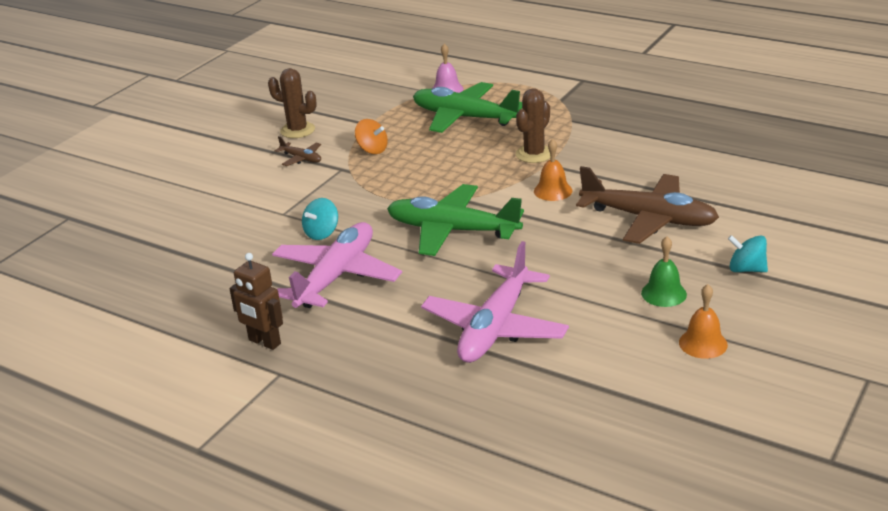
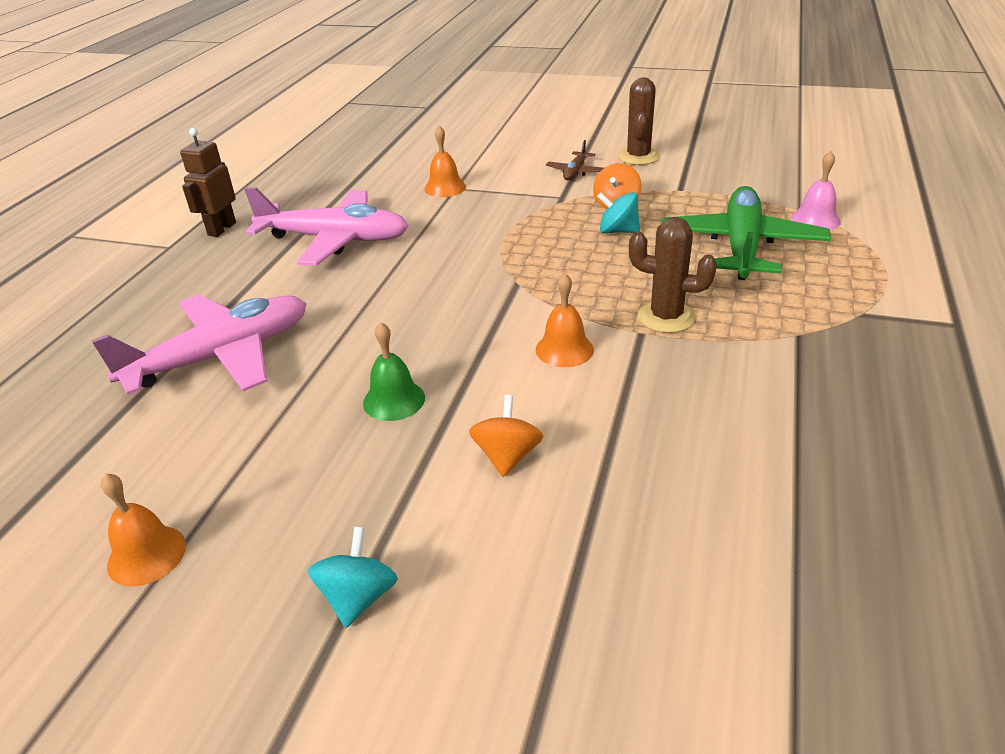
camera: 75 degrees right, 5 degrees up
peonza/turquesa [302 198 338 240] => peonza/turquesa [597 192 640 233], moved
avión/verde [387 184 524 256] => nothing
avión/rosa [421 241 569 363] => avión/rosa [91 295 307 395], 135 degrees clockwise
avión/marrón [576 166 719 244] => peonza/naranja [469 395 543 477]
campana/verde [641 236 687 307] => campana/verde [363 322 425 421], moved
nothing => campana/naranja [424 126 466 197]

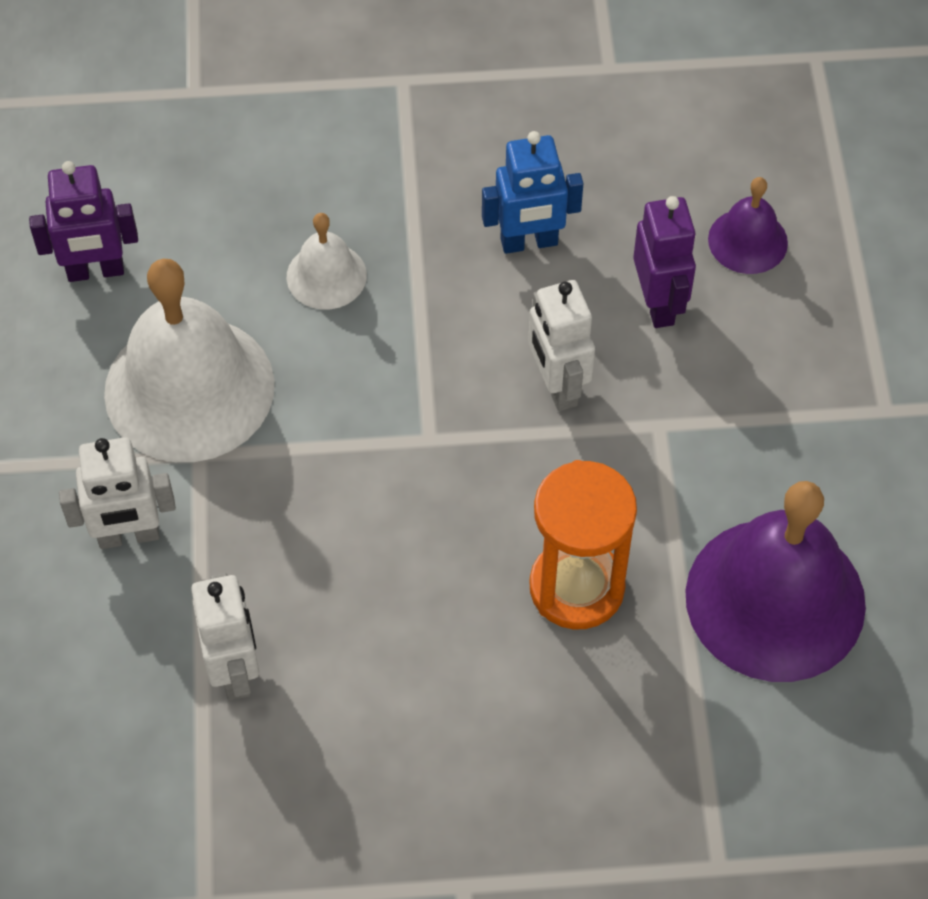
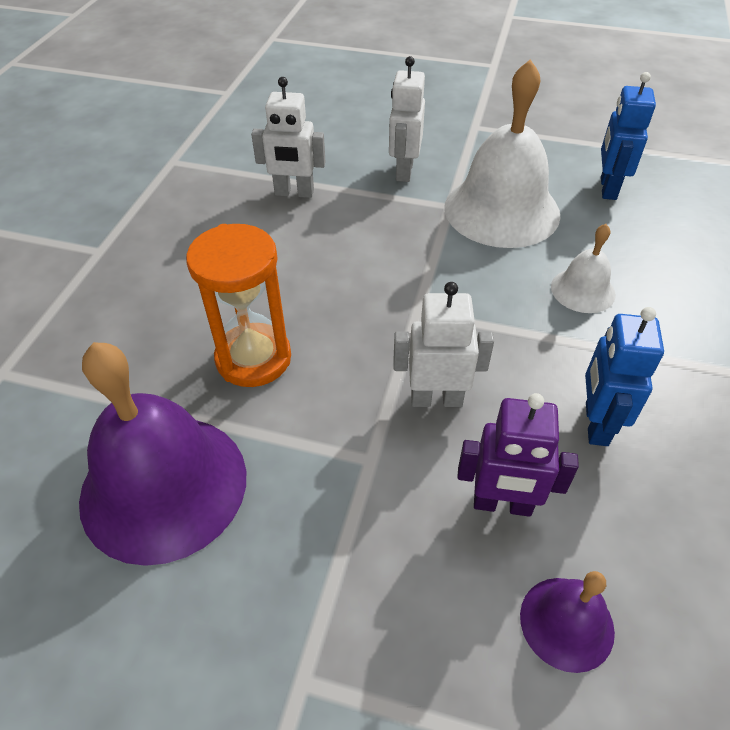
camera: 110 degrees right, 10 degrees down
robot/morado [29 161 138 282] => robot/azul [601 72 656 200]

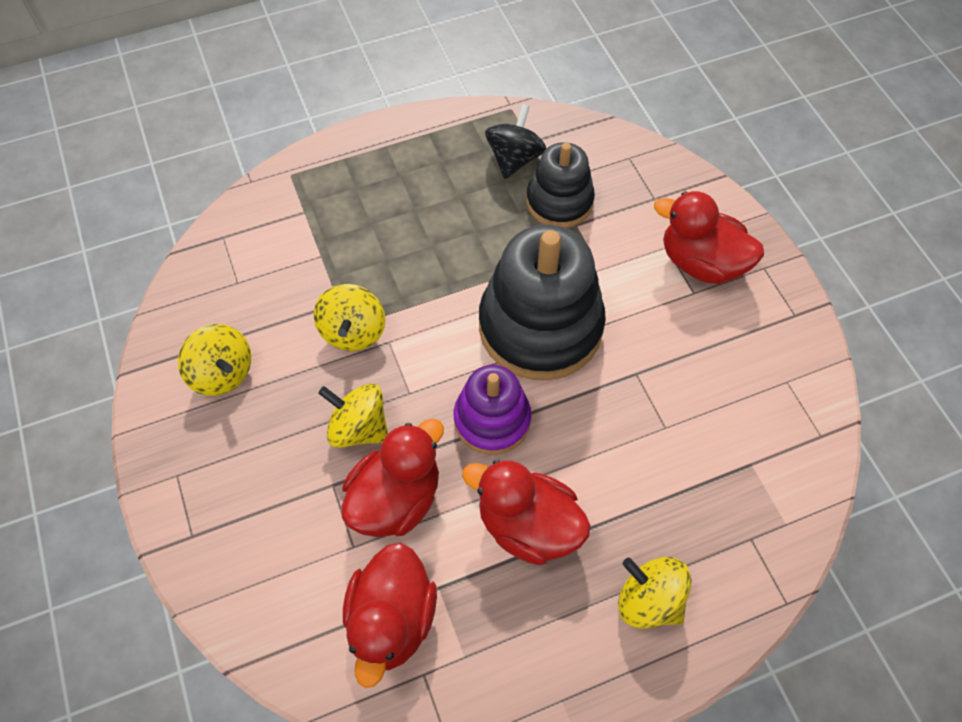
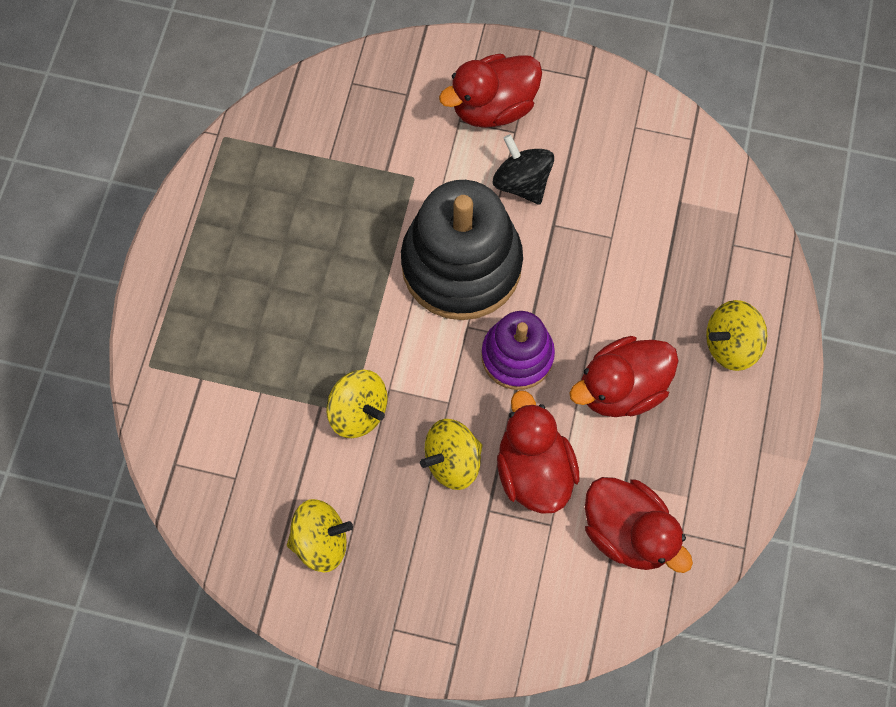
camera: 55 degrees left, 10 degrees up
peonza/negro [485 104 546 179] => peonza/negro [493 134 554 205], moved
juguete apilable/negro [526 142 595 228] => nothing

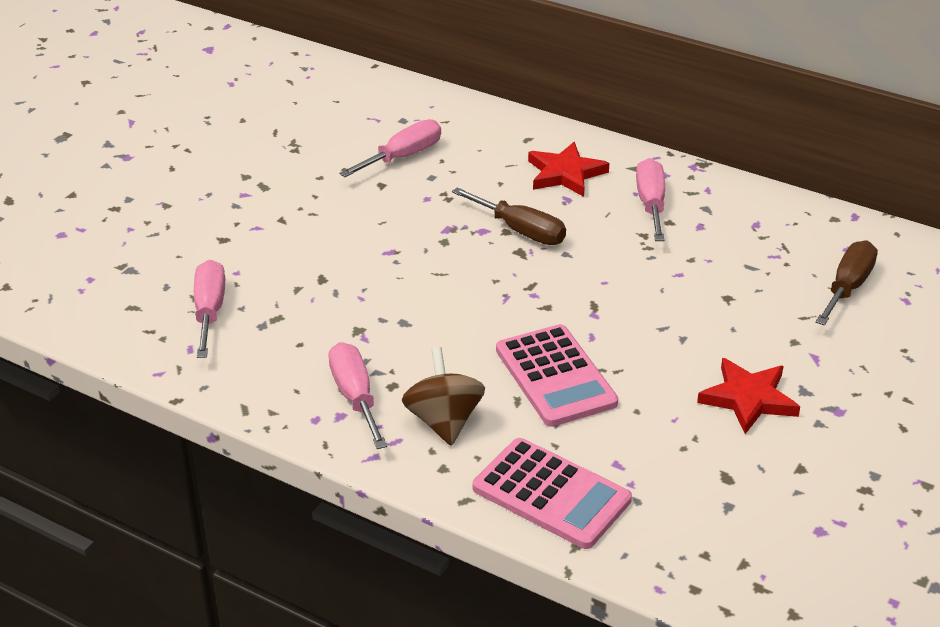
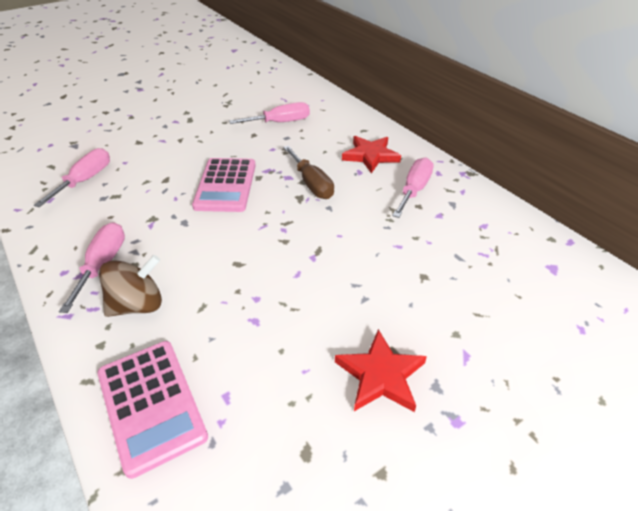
camera: 25 degrees right, 5 degrees up
peonza/marrón [402 347 485 446] => peonza/marrón [99 255 162 317], 45 degrees clockwise
calculadora/rosa [496 324 618 427] => calculadora/rosa [192 158 256 212], moved
destornillador/marrón [815 241 878 325] => nothing

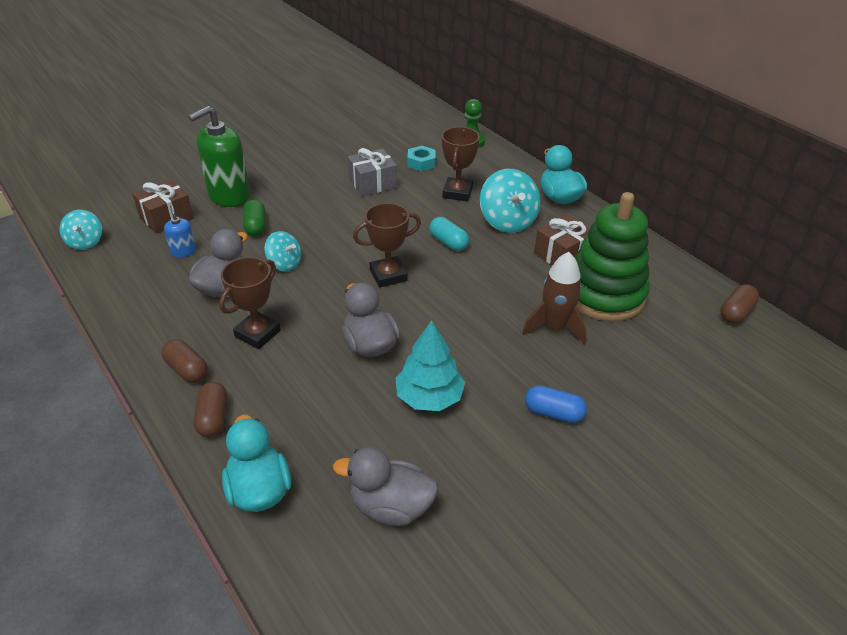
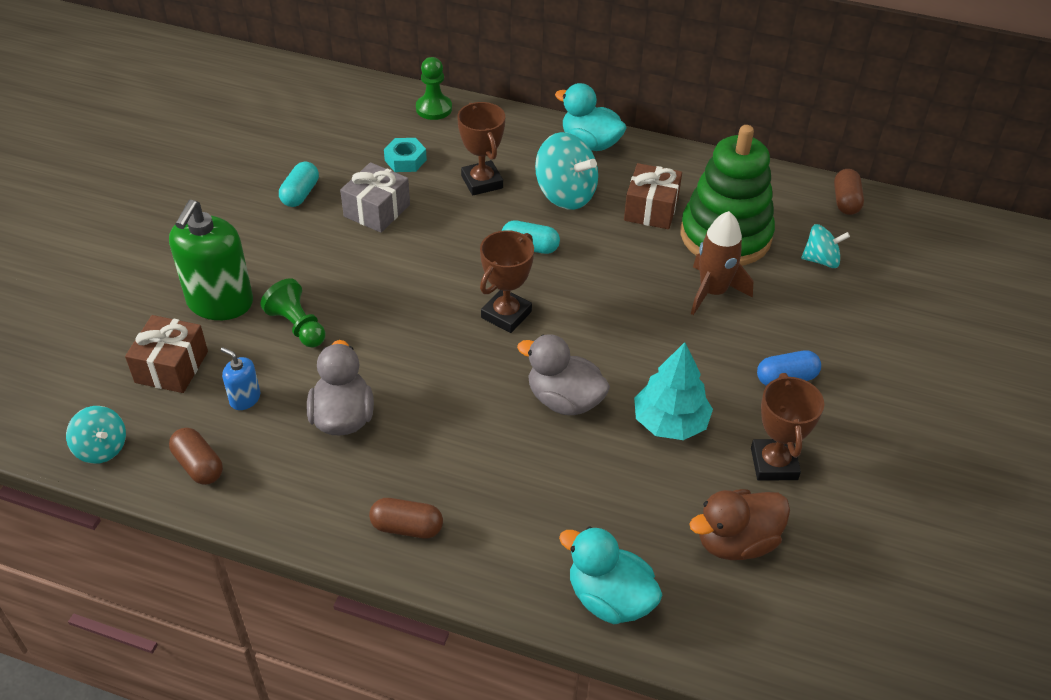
camera: 35 degrees left, 5 degrees up
cápsula/marrón [194 382 227 437] => cápsula/marrón [169 428 223 485], moved
trofeo/marrón [219 257 281 349] => trofeo/marrón [751 373 824 481], moved
cápsula/verde [243 200 266 236] => peón/verde [260 278 325 348]
peonza/turquesa [264 231 302 271] => peonza/turquesa [801 224 850 268], moved
pato/gris [333 447 439 526] => pato/marrón [690 489 790 560]
nothing => cápsula/turquesa [279 161 319 207]

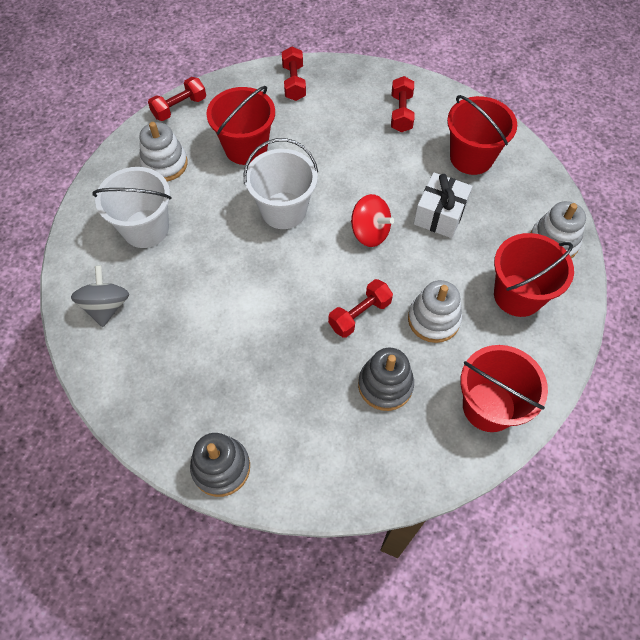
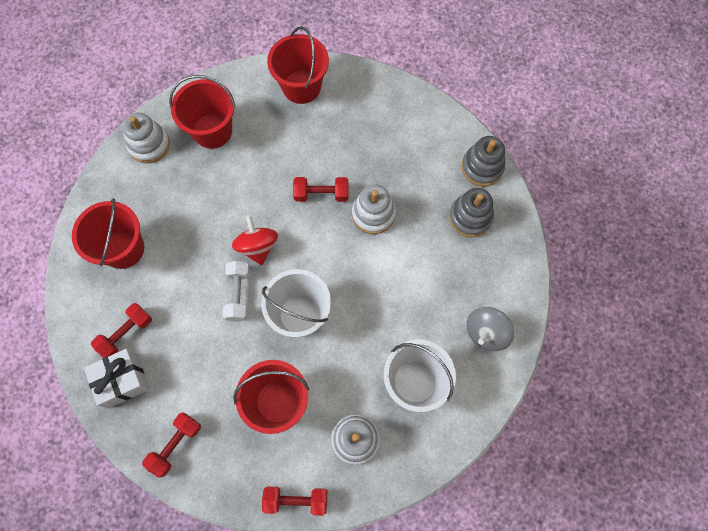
camera: 140 degrees left, 10 degrees up
juguete apilable/gris [358 348 414 411] => juguete apilable/gris [449 188 494 237], moved
juguete apilable/blanco [408 280 462 343] => juguete apilable/blanco [352 185 396 234], moved
regalo/blanco [414 172 473 238] => regalo/blanco [84 349 150 408], moved
nothing => mancuerna/blanco [223 261 250 322]

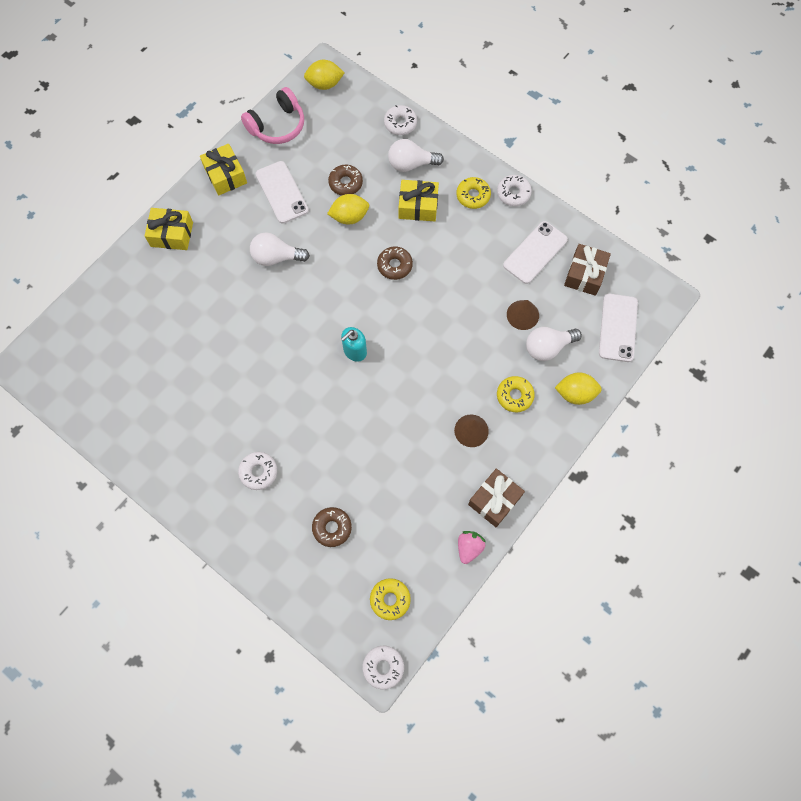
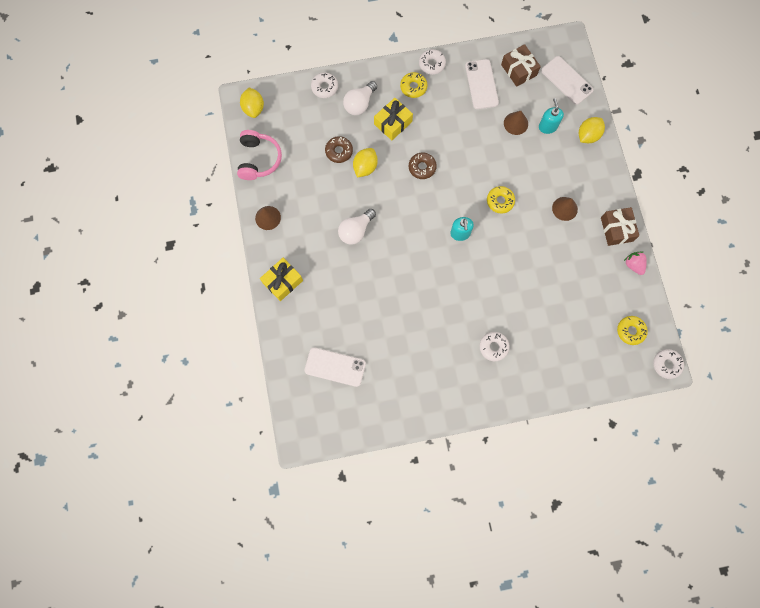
camera: 50 degrees left, 5 degrees up
regalo/amarillo [200 144 247 195] => cono/marrón [255 206 281 230]
móvil/blanco [256 161 309 224] => móvil/blanco [305 347 366 387], moved
limón/amarillo [304 60 344 90] => limón/amarillo [240 87 264 118], 45 degrees counterclockwise
rosquilla/marrón [312 507 352 547] => nothing
rosquilla/amarillo [497 376 535 412] => rosquilla/amarillo [487 186 515 213], moved
bombilla/blanco [526 327 582 361] => dispensador de jabón/turquesa [539 98 564 134]

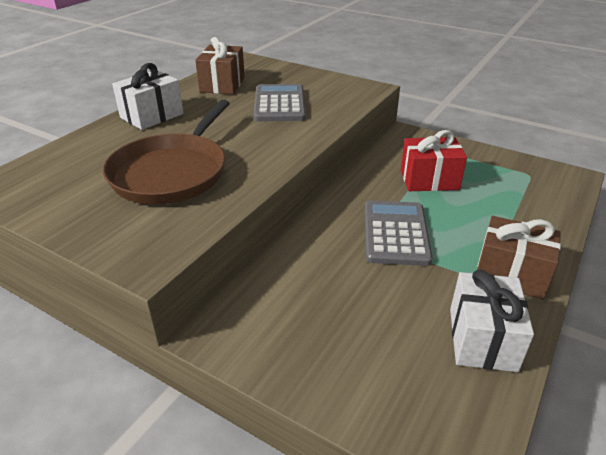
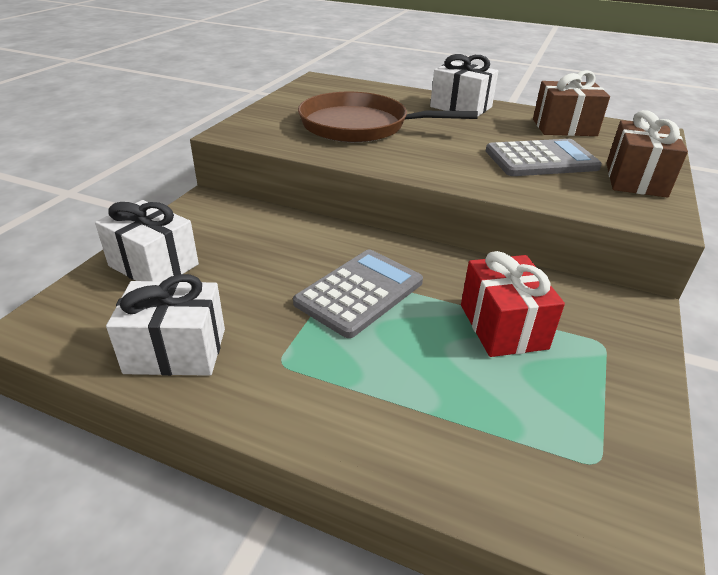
camera: 80 degrees right, 0 degrees up
calculadora/gris [365 201 433 266] => calculadora/gris [293 249 423 338], 45 degrees counterclockwise
regalo/marrón [477 216 561 300] => regalo/marrón [606 110 688 198], moved
nothing => regalo/blanco [95 200 199 282]

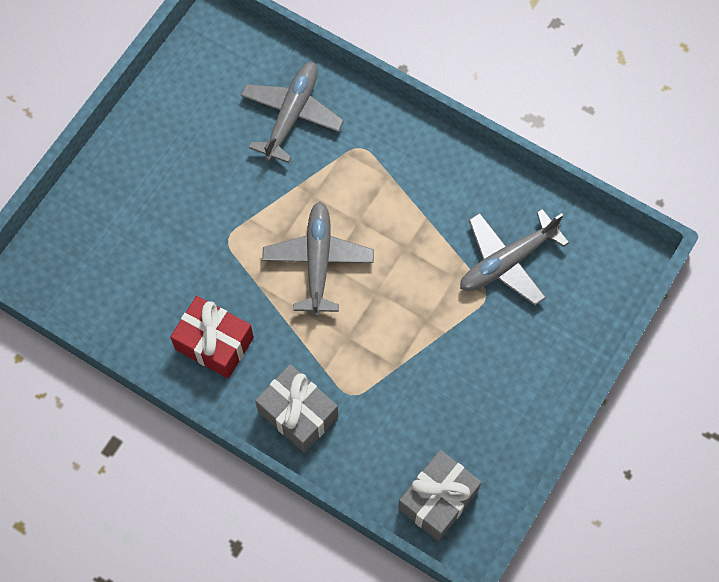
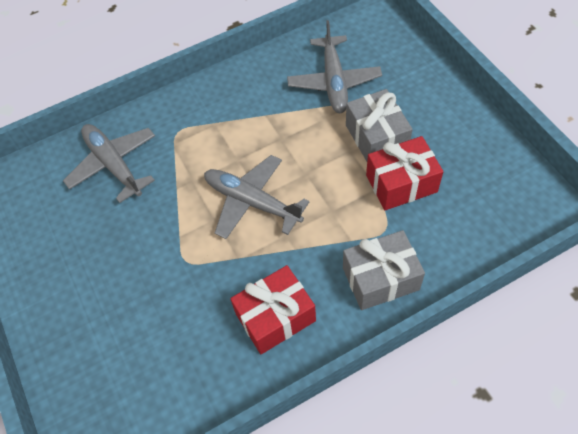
camera: 55 degrees left, 10 degrees down
regalo/gris [398 450 482 541] => regalo/gris [346 89 413 161], moved
nothing => regalo/rojo [366 136 443 210]

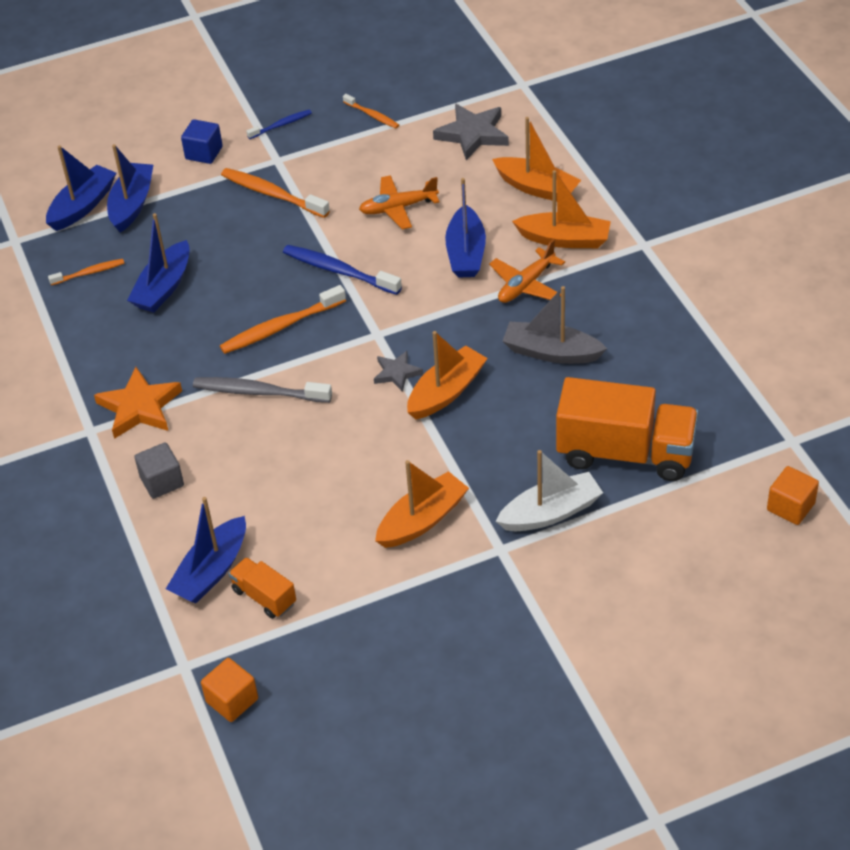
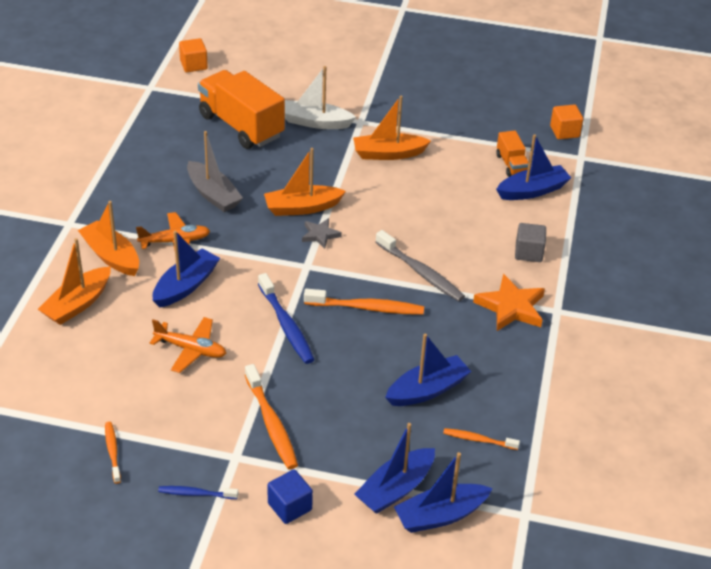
camera: 150 degrees left, 5 degrees down
estrella/gris [433 104 509 160] => nothing
barco/naranja [492 117 581 202] => barco/naranja [38 238 111 325], 120 degrees counterclockwise

